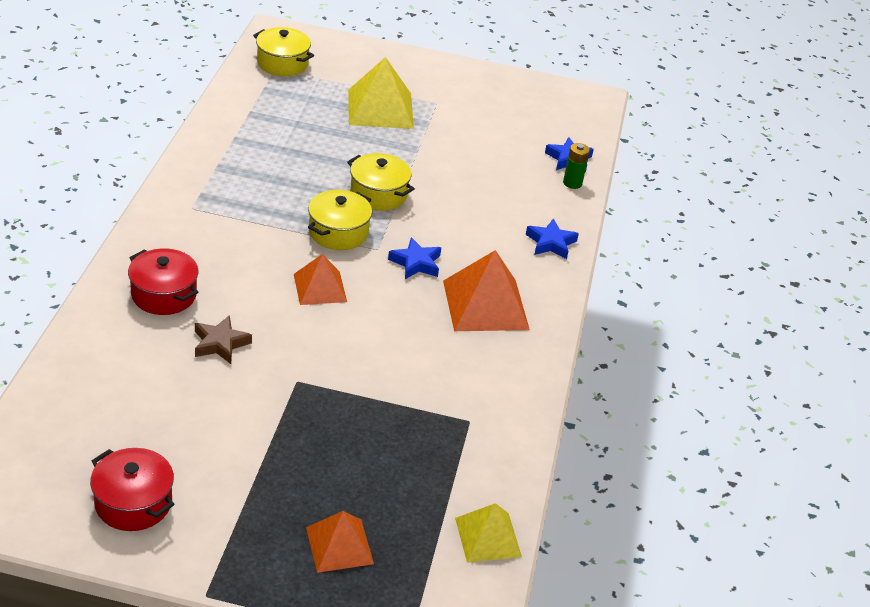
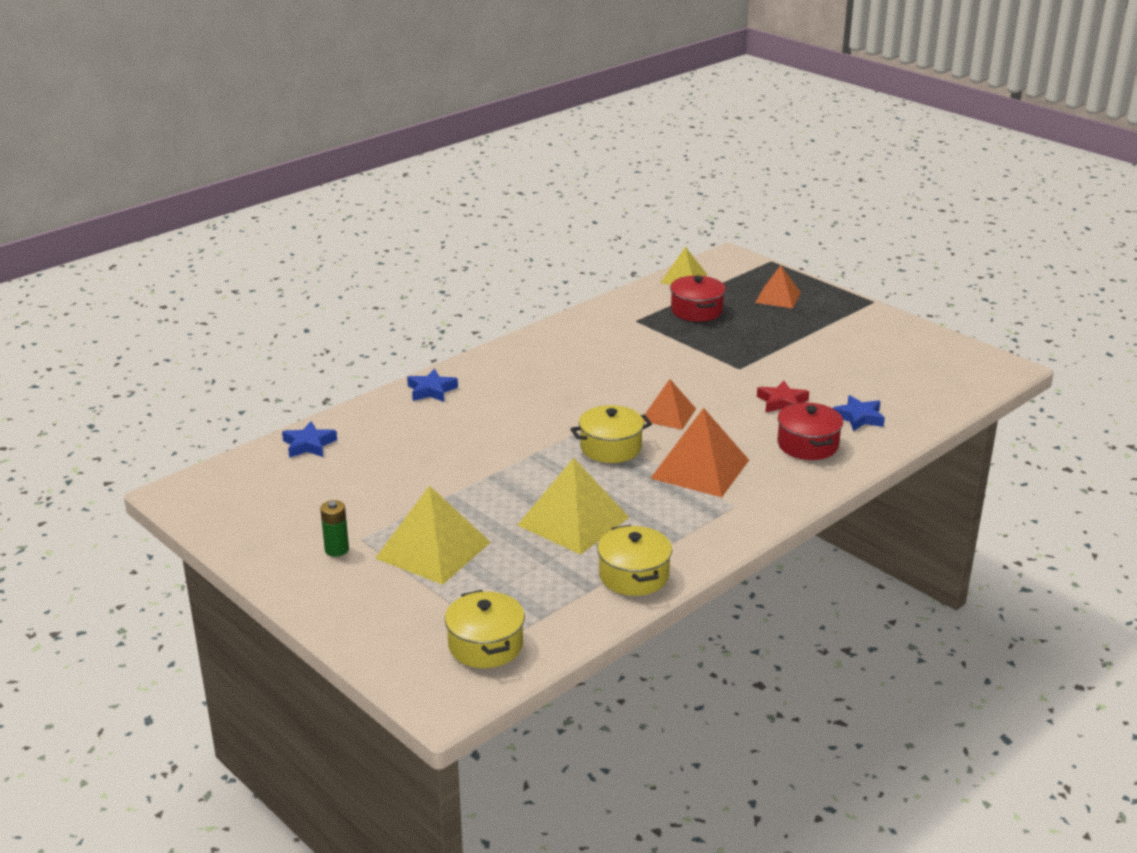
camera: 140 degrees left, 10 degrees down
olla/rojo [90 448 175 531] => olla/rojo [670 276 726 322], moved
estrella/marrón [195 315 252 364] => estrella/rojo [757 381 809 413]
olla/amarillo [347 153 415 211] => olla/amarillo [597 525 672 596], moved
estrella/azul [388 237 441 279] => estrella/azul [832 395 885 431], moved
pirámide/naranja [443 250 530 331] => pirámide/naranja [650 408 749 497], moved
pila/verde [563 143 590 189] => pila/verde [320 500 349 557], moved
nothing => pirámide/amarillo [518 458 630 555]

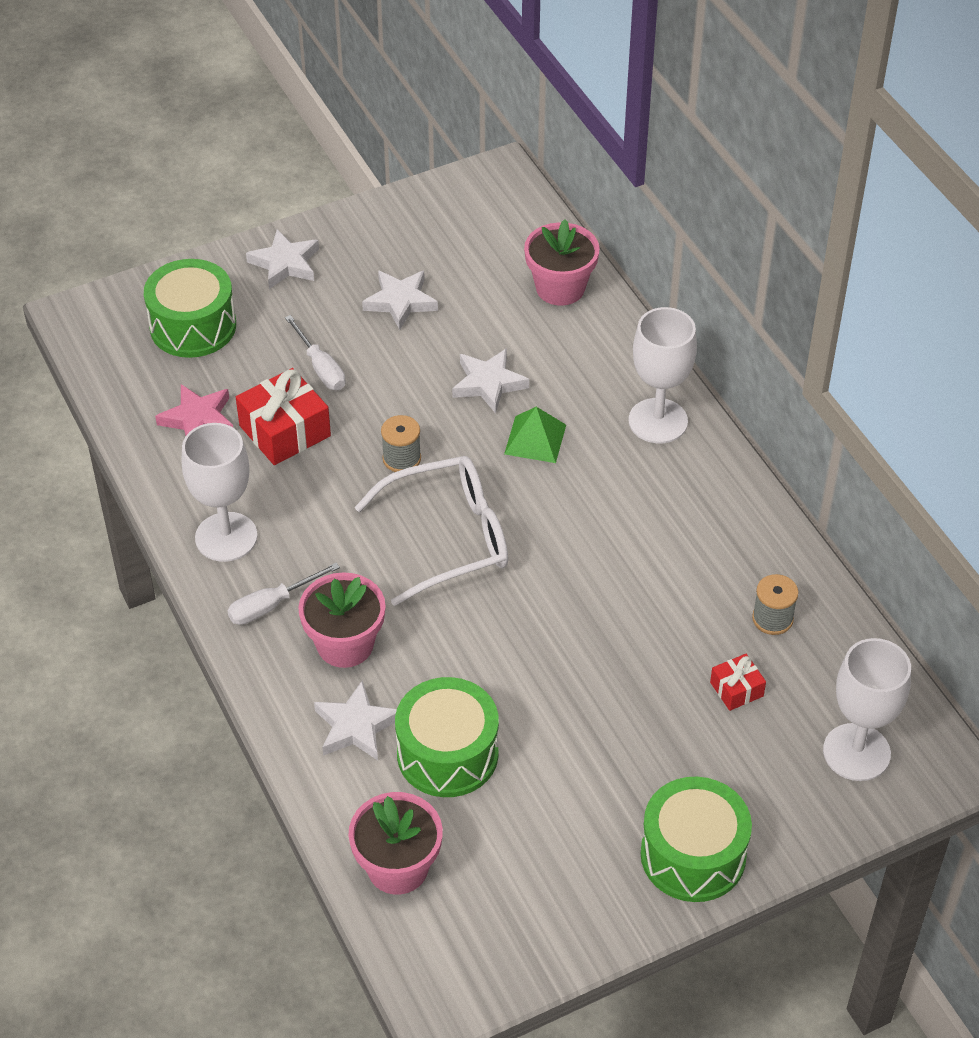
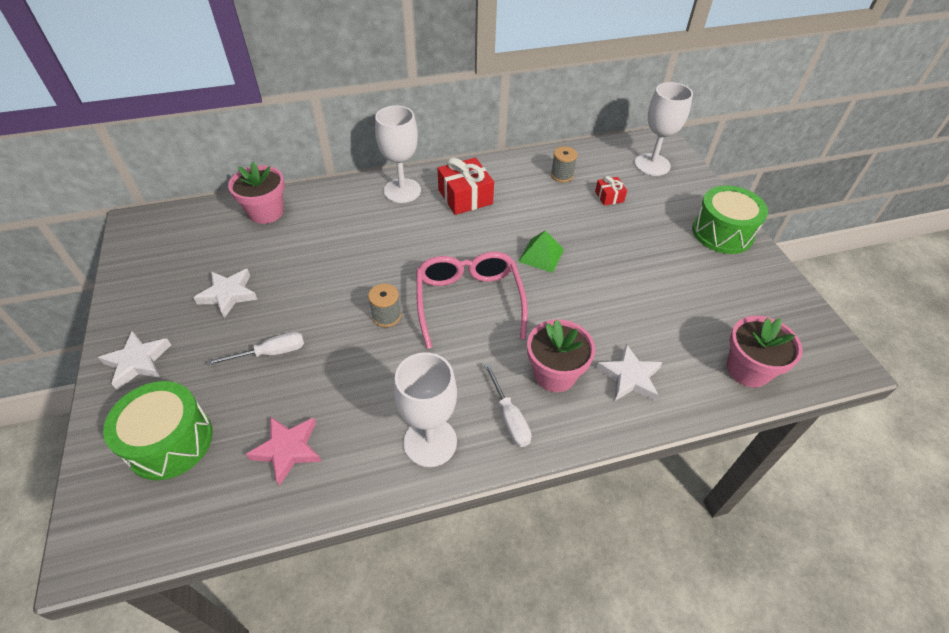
camera: 80 degrees left, 0 degrees up
regalo/rojo [236 368 331 465] => regalo/rojo [438 158 494 215], moved
gafas/blanco [355 456 508 606] => gafas/rosa [416 252 528 349]
tambor/verde [395 677 499 797] => nothing
estrella/blanco [452 348 529 414] => nothing
pirámide/verde [504 407 566 463] => pirámide/verde [518 231 564 273], moved

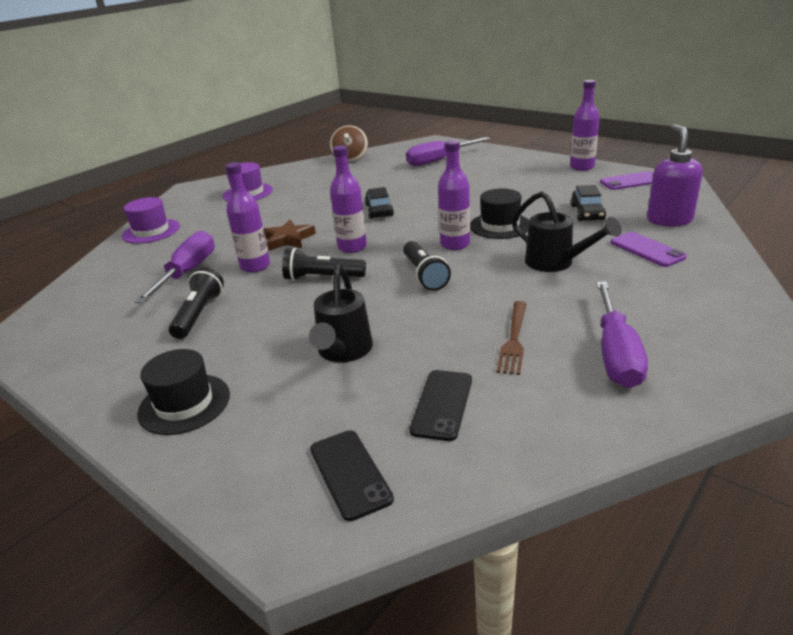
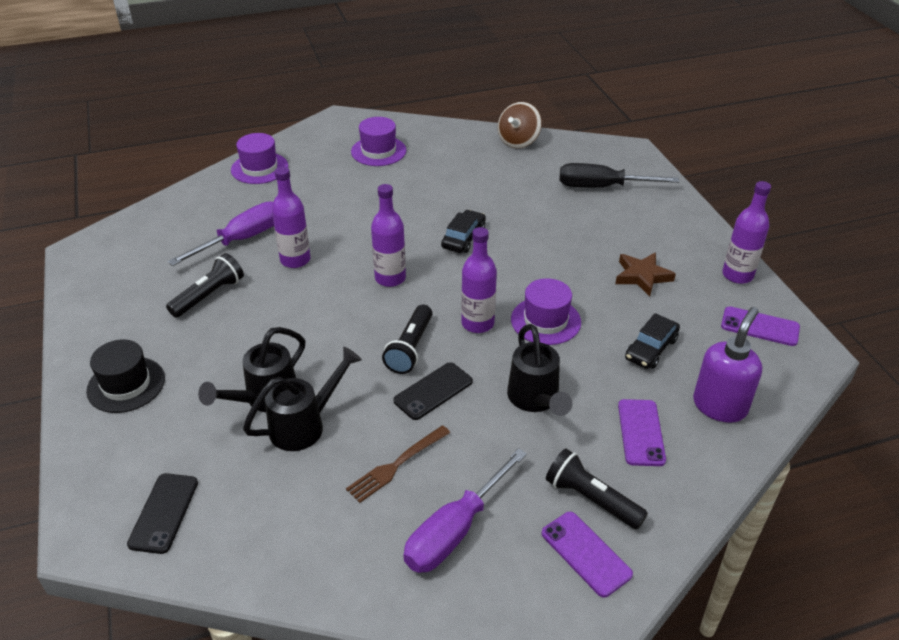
camera: 30 degrees right, 10 degrees up
estrella/marrón [263 220 316 251] => estrella/marrón [615 252 676 296], moved
lámpara de mano/negro [282 248 366 281] => lámpara de mano/negro [546 449 648 530], moved
destornillador/morado [406 137 490 166] => destornillador/negro [560 163 679 188]
móvil/negro [409 370 472 441] => móvil/negro [393 362 473 420], moved
sombrero/negro [470 188 529 239] => sombrero/morado [511 278 581 345]
nothing => regadera/negro [243 347 362 451]
nothing => móvil/morado [542 512 633 597]

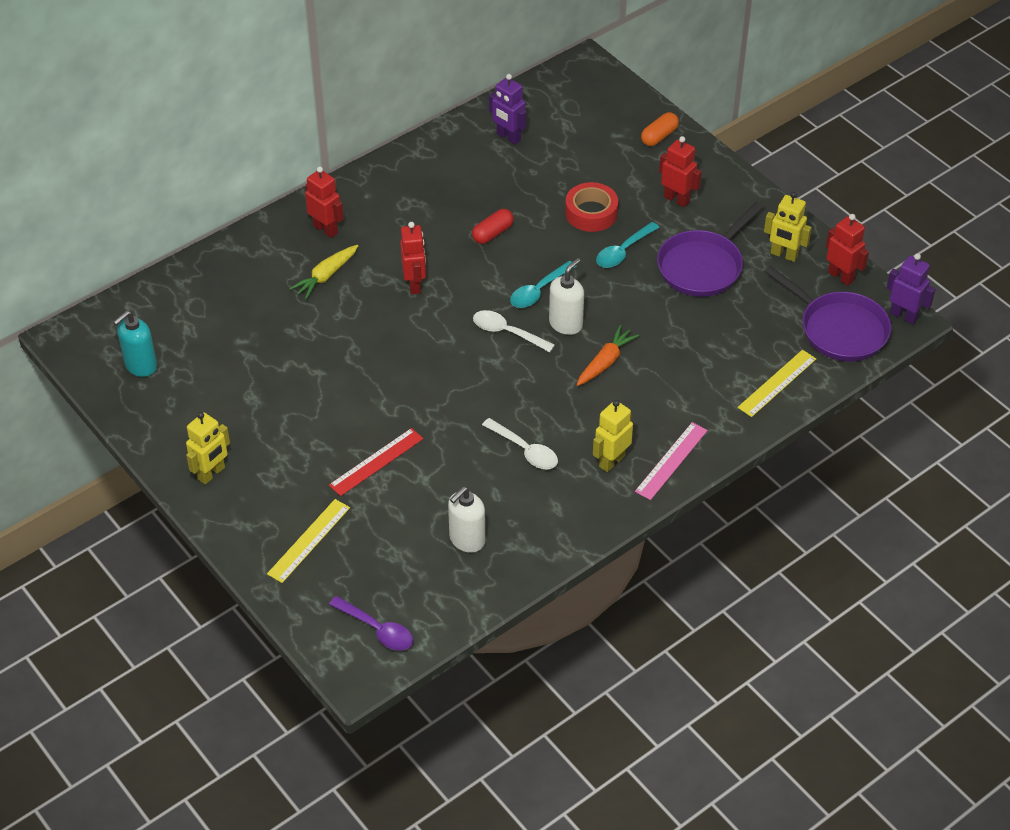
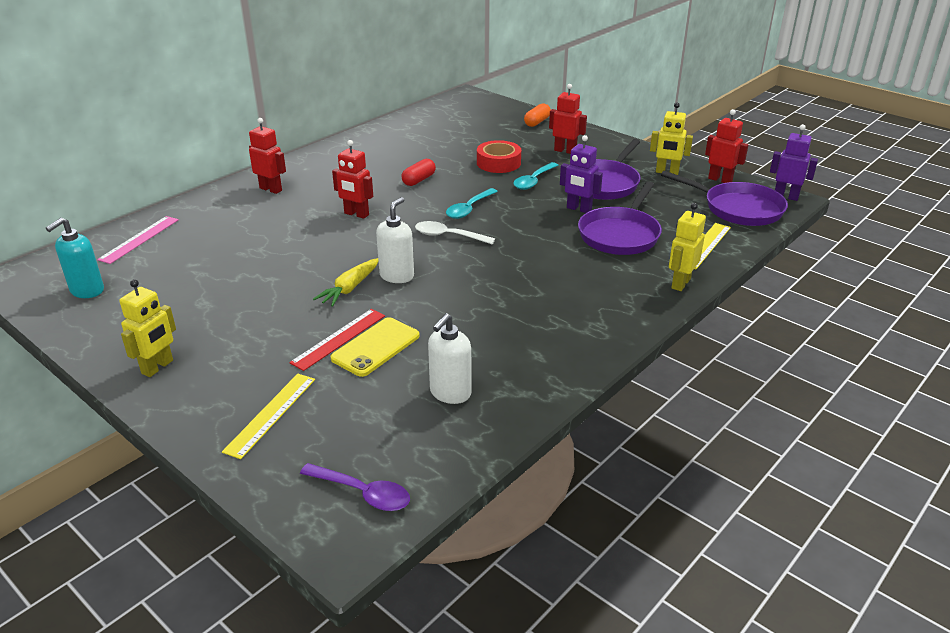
camera: 10 degrees left, 15 degrees down
zanahoria/amarillo [289 245 358 299] => zanahoria/amarillo [313 258 378 307], moved
robot/rojo [400 222 426 294] => robot/rojo [332 140 373 219], 135 degrees clockwise
cuchara/blanco [482 418 558 470] => nothing
robot/morado [489 74 526 144] => robot/morado [560 135 603 213], moved
dispensador de jabón/blanco [549 258 584 335] => dispensador de jabón/blanco [376 197 414 283], moved
zanahoria/naranja [577 325 639 386] => nothing
robot/amarillo [593 400 633 472] => robot/amarillo [669 203 706 291], moved
regla/rosa [635 422 708 500] => regla/rosa [97 216 179 264], moved
nothing => móvil/amarillo [330 317 420 377]
nothing => sartén/morado [578 181 662 255]

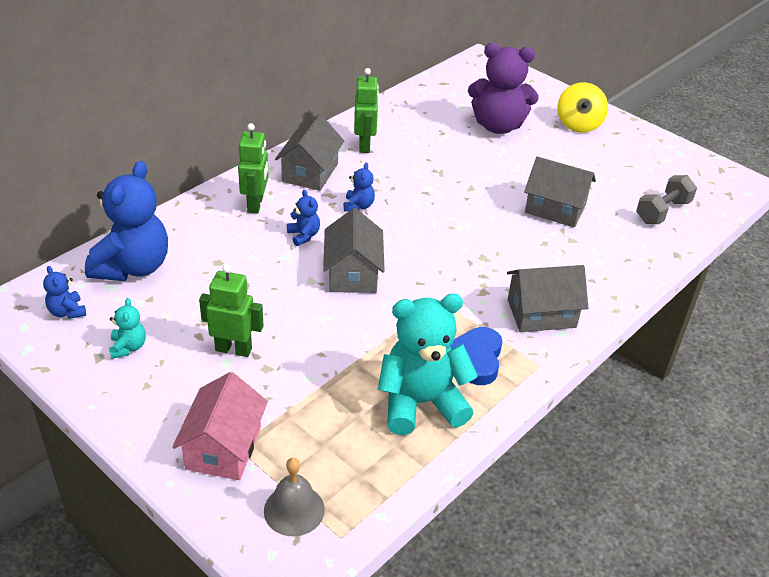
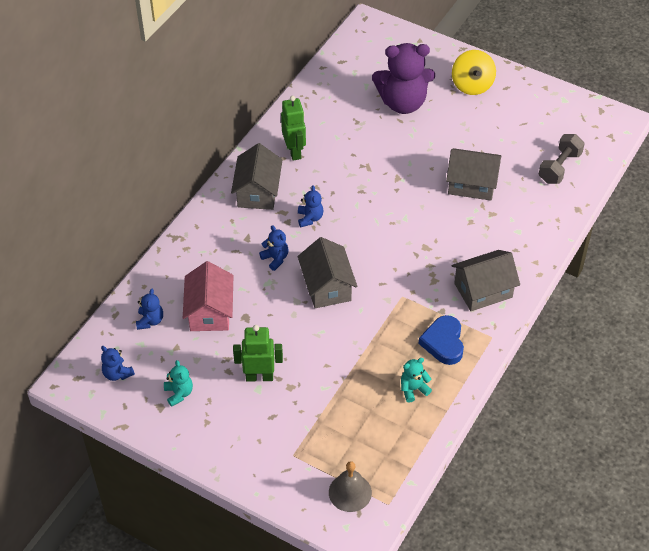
camera: 10 degrees left, 10 degrees up
osito/azul [85 161 168 281] => osito/azul [136 288 163 330], x0.44
casa/rosa [172 372 268 480] => casa/rosa [183 261 233 331], moved
robot/verde [238 123 269 213] => nothing
osito/turquesa [378 294 478 435] => osito/turquesa [401 358 432 403], x0.44

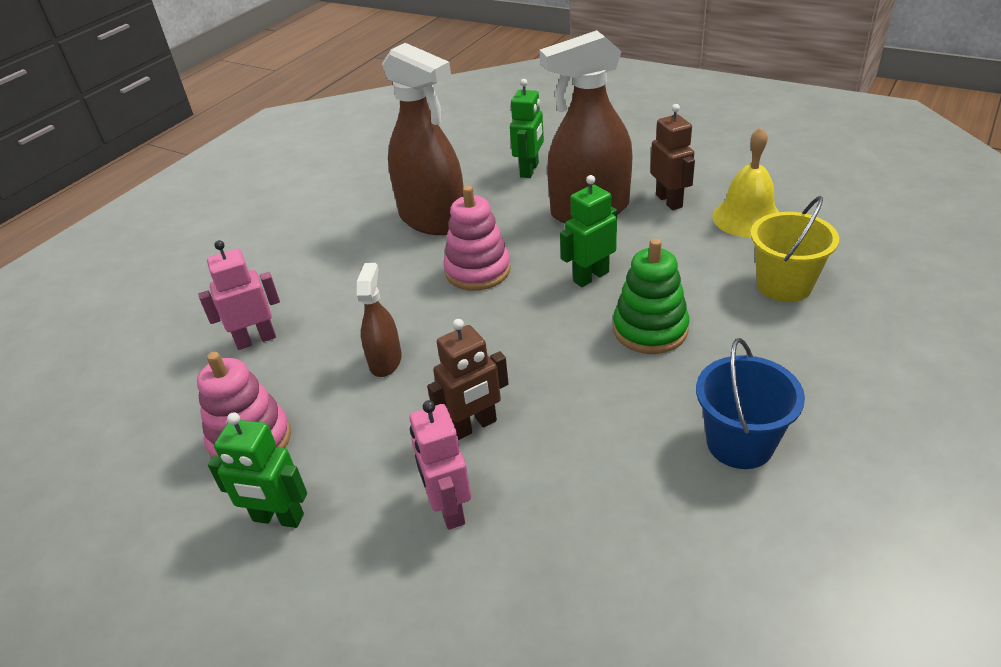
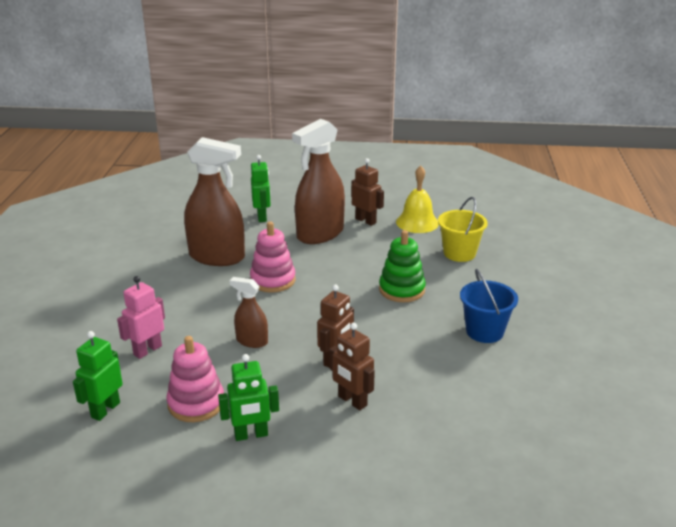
camera: 30 degrees left, 10 degrees down
pulverizador/marrón [357 263 402 377] => pulverizador/marrón [229 277 268 348], 45 degrees counterclockwise
robot/rosa [409 400 471 530] => robot/marrón [329 323 375 410]
robot/verde [560 175 617 287] => robot/verde [73 331 123 421], moved

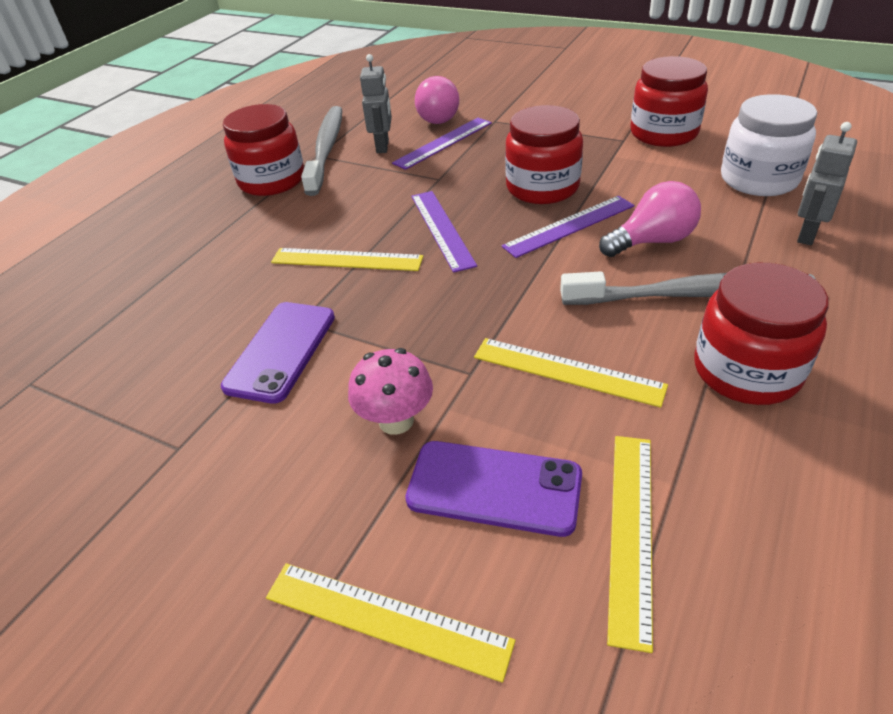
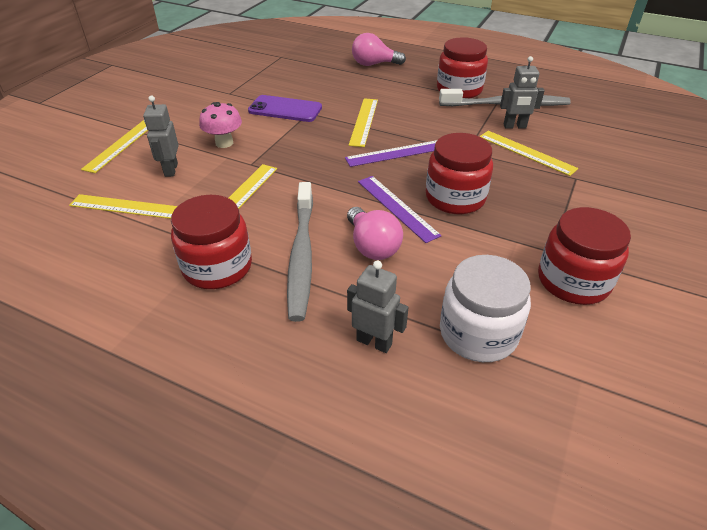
camera: 85 degrees right, 0 degrees up
regla/morado [392 118 492 170] => regla/amarillo [479 131 578 176]
móvil/morado [405 441 582 537] => robot/gris [143 96 179 177]
bombilla/rosa [415 76 459 124] => bombilla/rosa [352 33 406 66], moved

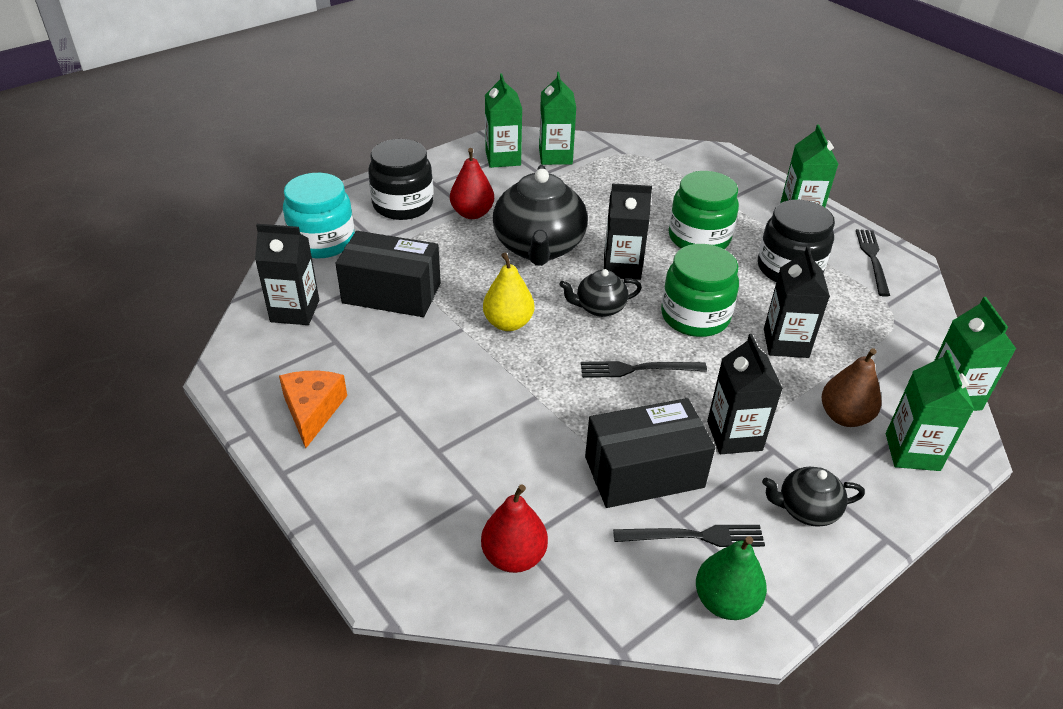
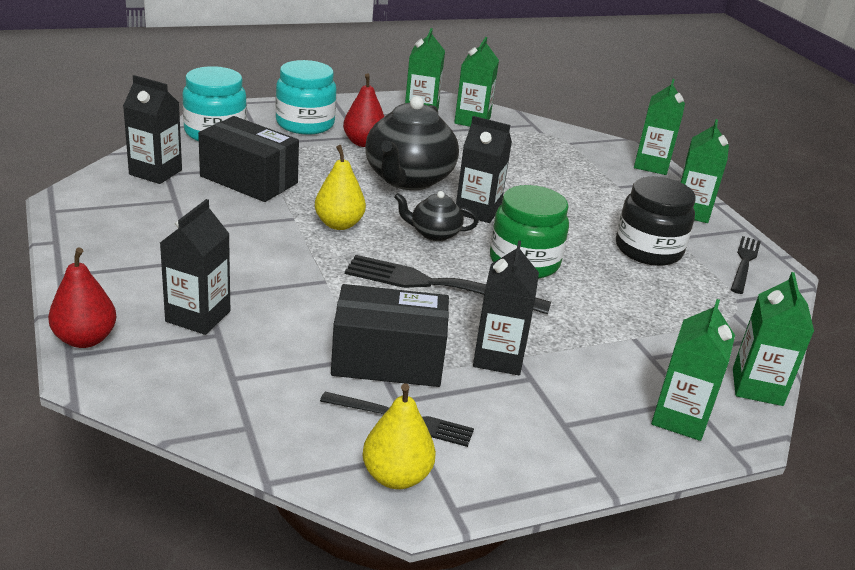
camera: 15 degrees right, 10 degrees down
queso/naranja [279 371 347 448] => nothing
tarro/negro [368 139 433 220] => tarro/turquesa [275 60 336 135]
pera/rojo [481 484 548 573] => pera/rojo [48 247 117 348], moved
tenedor/negro [581 361 707 378] => tenedor/negro [345 255 551 314], x1.61
tarro/verde [669 171 739 249] => nothing
pera/verde [696 536 767 620] => pera/amarillo [362 383 436 489]
tetera/negro [762 467 865 527] => nothing
cartón de leche/negro [764 246 830 358] => cartón de leche/negro [160 199 230 335], moved
pera/marrón [822 348 881 427] => nothing
nothing => cartón de leche/verde [634 79 685 175]

